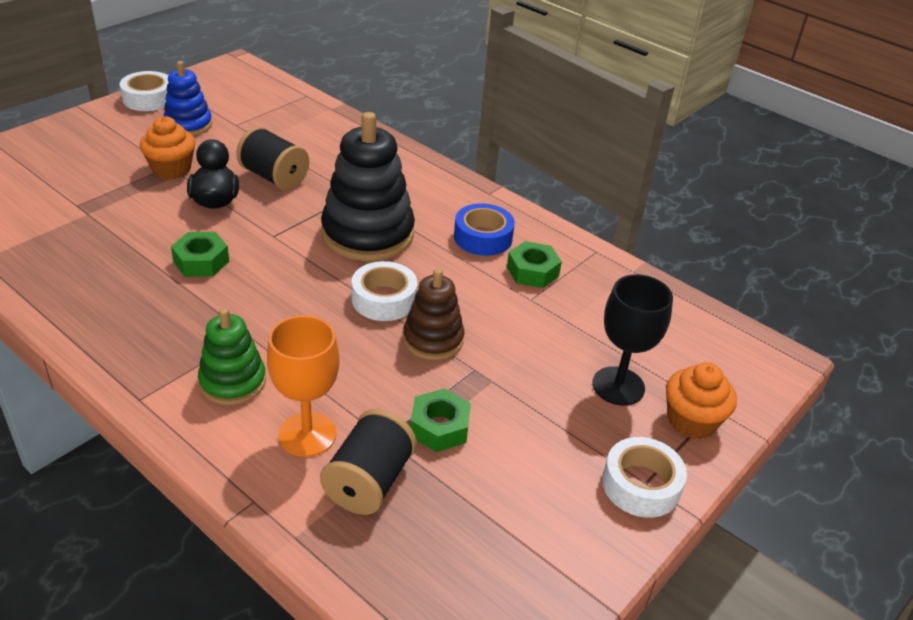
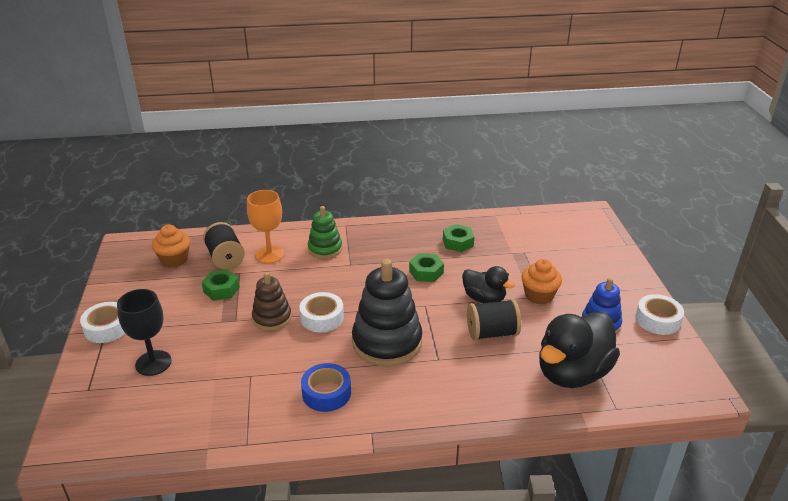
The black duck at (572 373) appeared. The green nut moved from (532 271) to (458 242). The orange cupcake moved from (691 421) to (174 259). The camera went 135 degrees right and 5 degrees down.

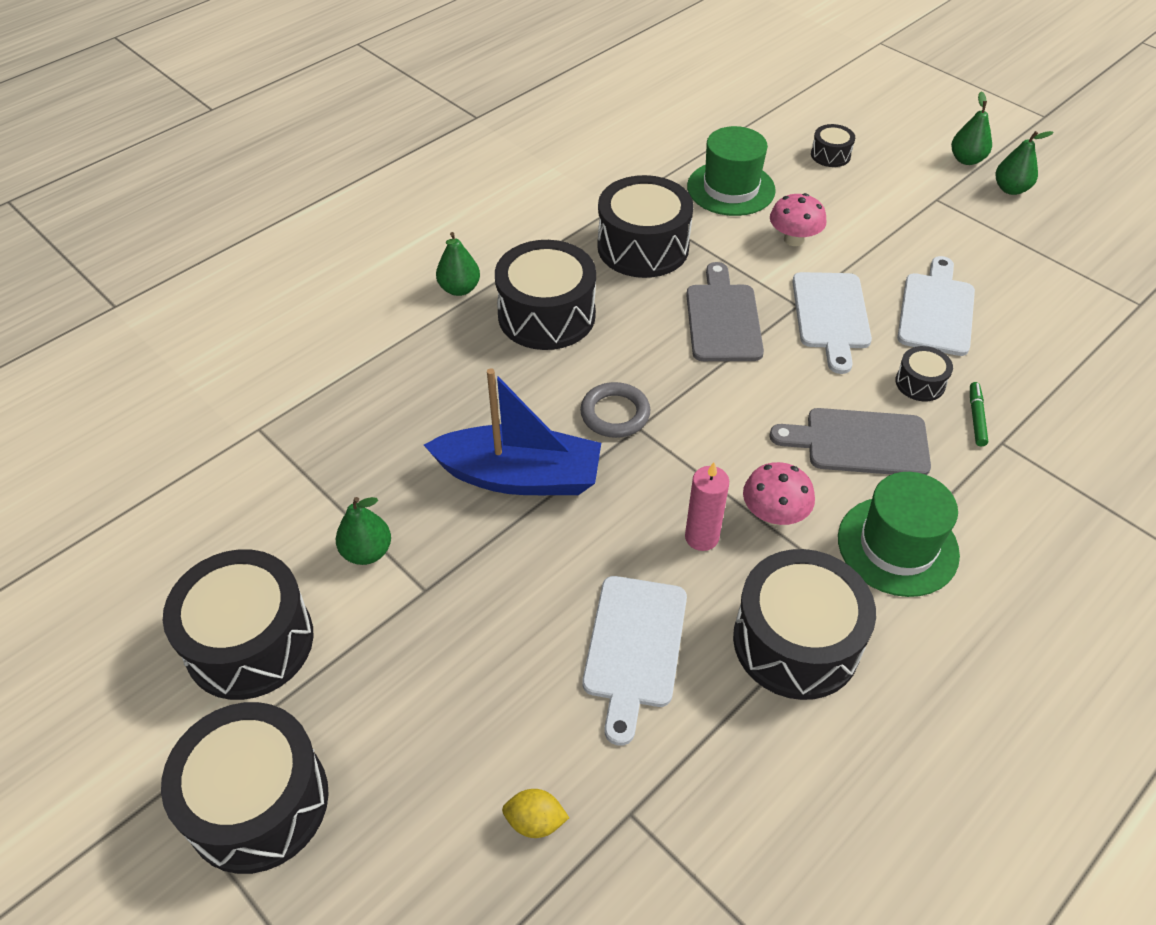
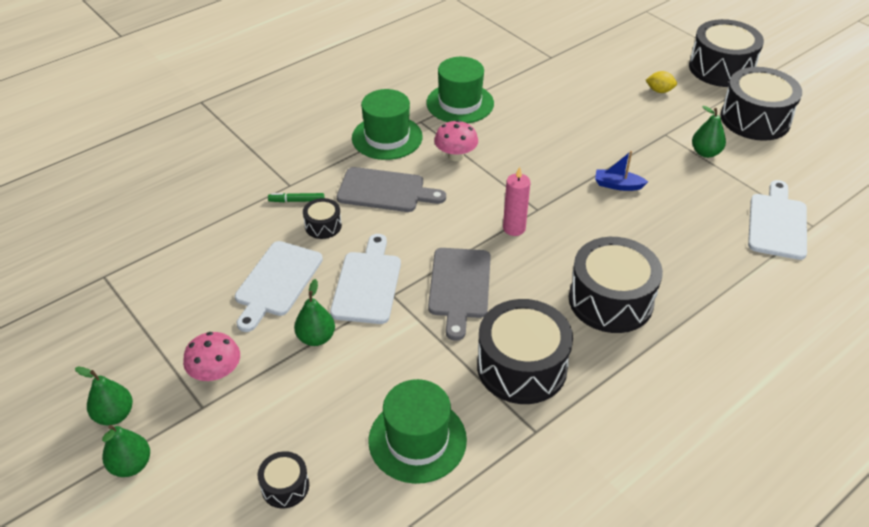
The grey ring at (615 414) disappeared. The green pear moved from (459 289) to (316 338). The yellow lemon moved from (535 821) to (659 91). The white cutting board moved from (634 647) to (777 223). The pink candle moved from (701 537) to (514 228). The pink mushroom moved from (793 239) to (216 373). The black drum at (796 641) was replaced by the green hat at (460 103). The green marker at (976 417) turned 75 degrees clockwise. The blue boat at (520 476) changed to 0.45 times the size. The camera went 175 degrees left and 5 degrees down.

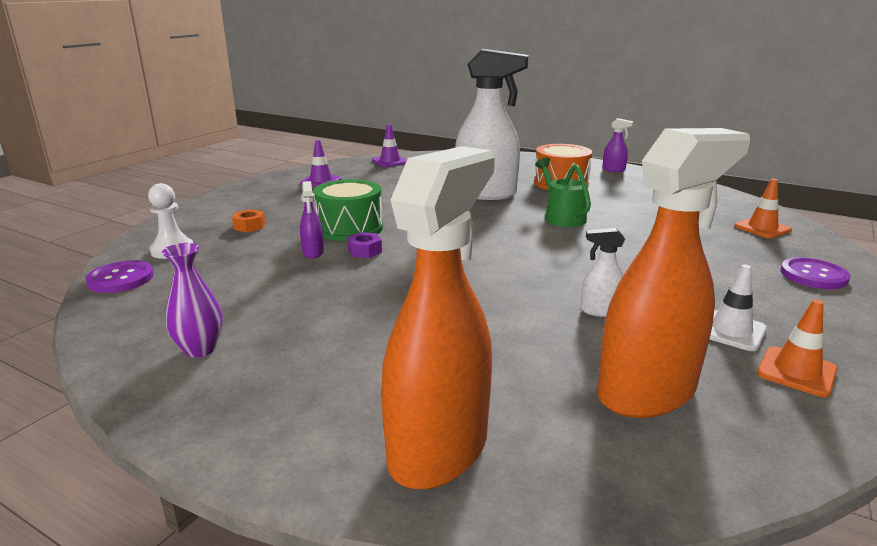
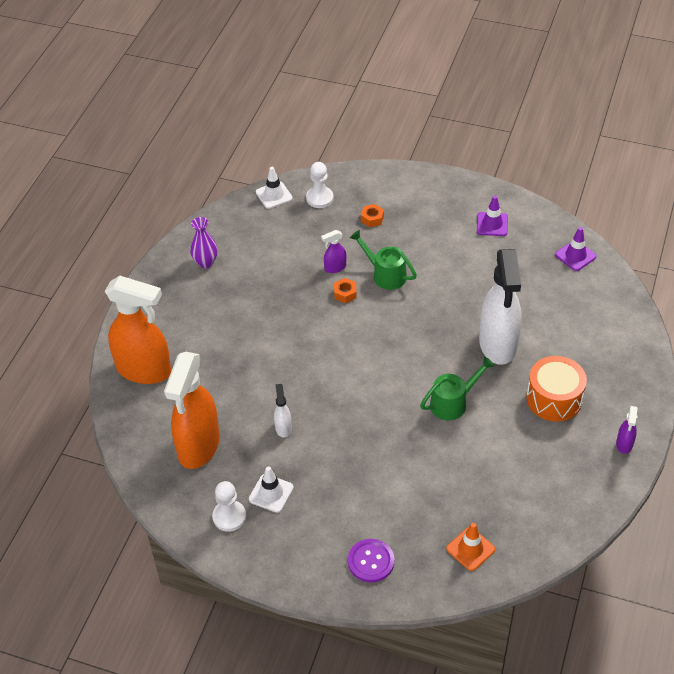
The purple button at (121 279) was replaced by the white traffic cone at (274 195). The green drum at (350 228) was replaced by the green watering can at (385 274). The orange traffic cone at (796 372) was replaced by the white pawn at (229 517). The purple nut at (364 251) became the orange nut at (345 293). The orange spray bottle at (647 392) turned 60 degrees clockwise. The camera went 80 degrees right and 25 degrees up.

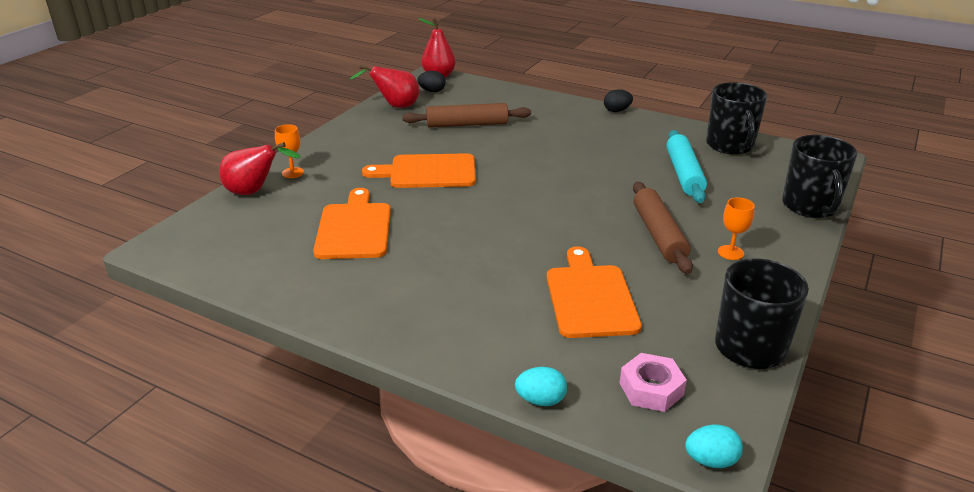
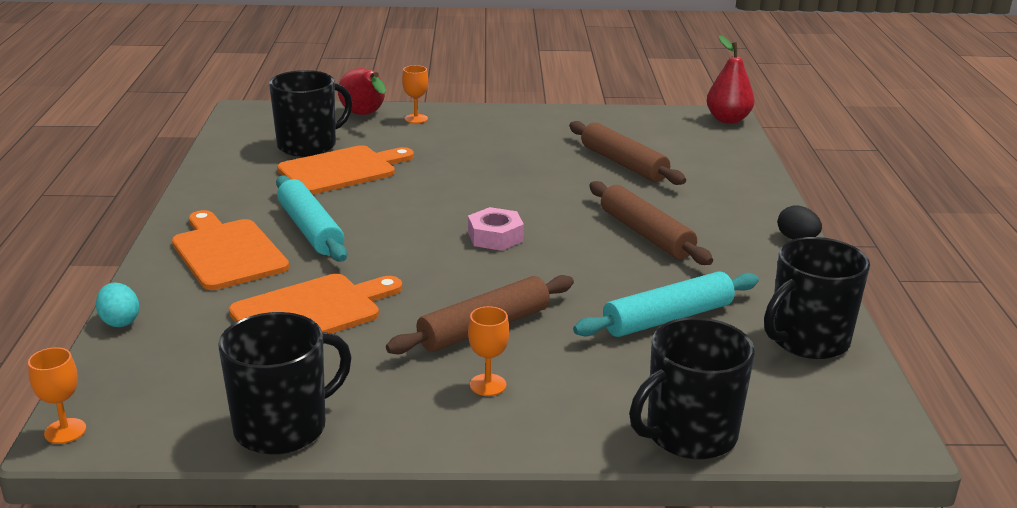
The red pear at (395 106) disappeared. The black egg at (432 91) disappeared. The black mug at (308 146) appeared. The turquoise rolling pin at (311 229) appeared. The brown rolling pin at (646 234) appeared. The orange cutting board moved from (428 172) to (227 252). The pink nut moved from (651 389) to (495 237). The turquoise egg at (710 461) was replaced by the orange goblet at (65 431). The camera went 60 degrees right and 5 degrees down.

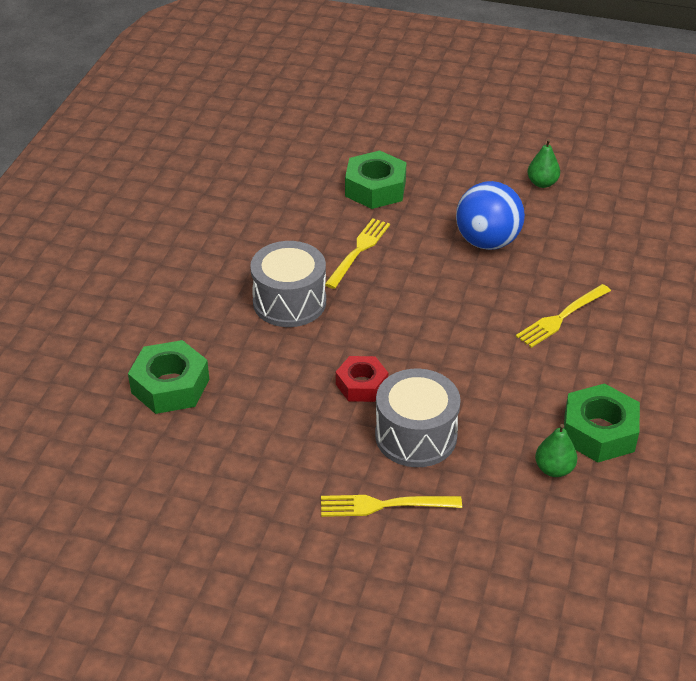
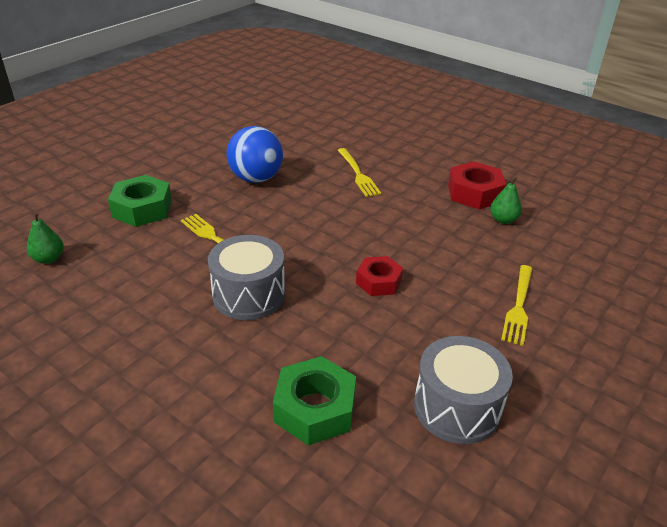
The grey drum moved from (416 436) to (457 407). The green pear moved from (542 183) to (49 259). The green nut at (599 432) became the red nut at (474 193). The camera went 70 degrees left and 5 degrees down.

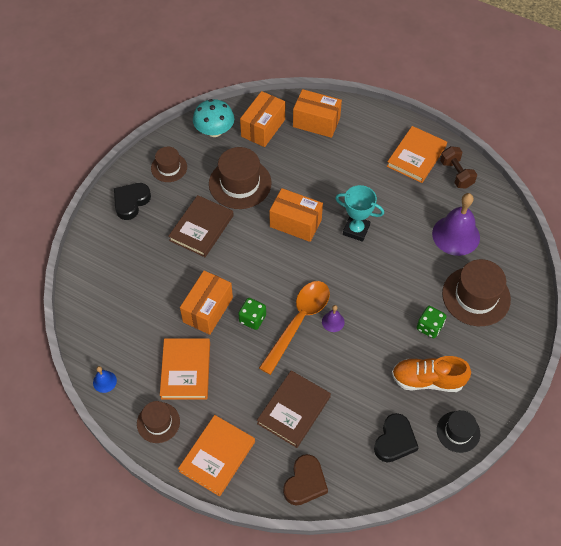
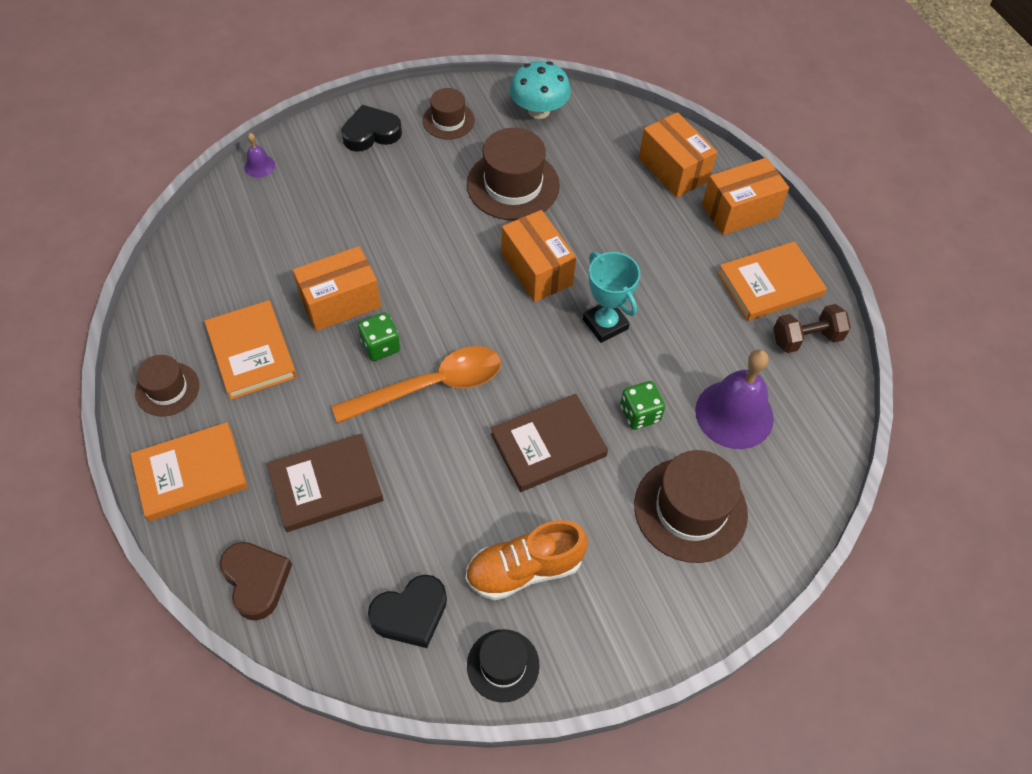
The blue bell at (104 381) disappeared. The brown book moved from (201 228) to (548 445). The orange box moved from (263 128) to (739 211). The purple bell moved from (333 321) to (259 166). The green dice moved from (429 327) to (640 414). The orange book at (185 370) turned 60 degrees counterclockwise. The brown heart at (305 482) turned 90 degrees counterclockwise. The orange shoe at (427 380) turned 60 degrees counterclockwise. The brown dumbbell at (456 174) turned 60 degrees clockwise. The camera went 35 degrees right and 0 degrees up.

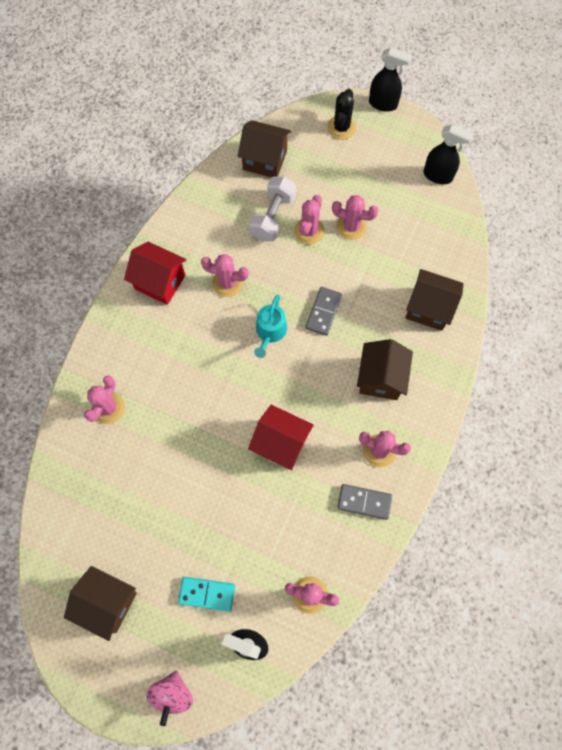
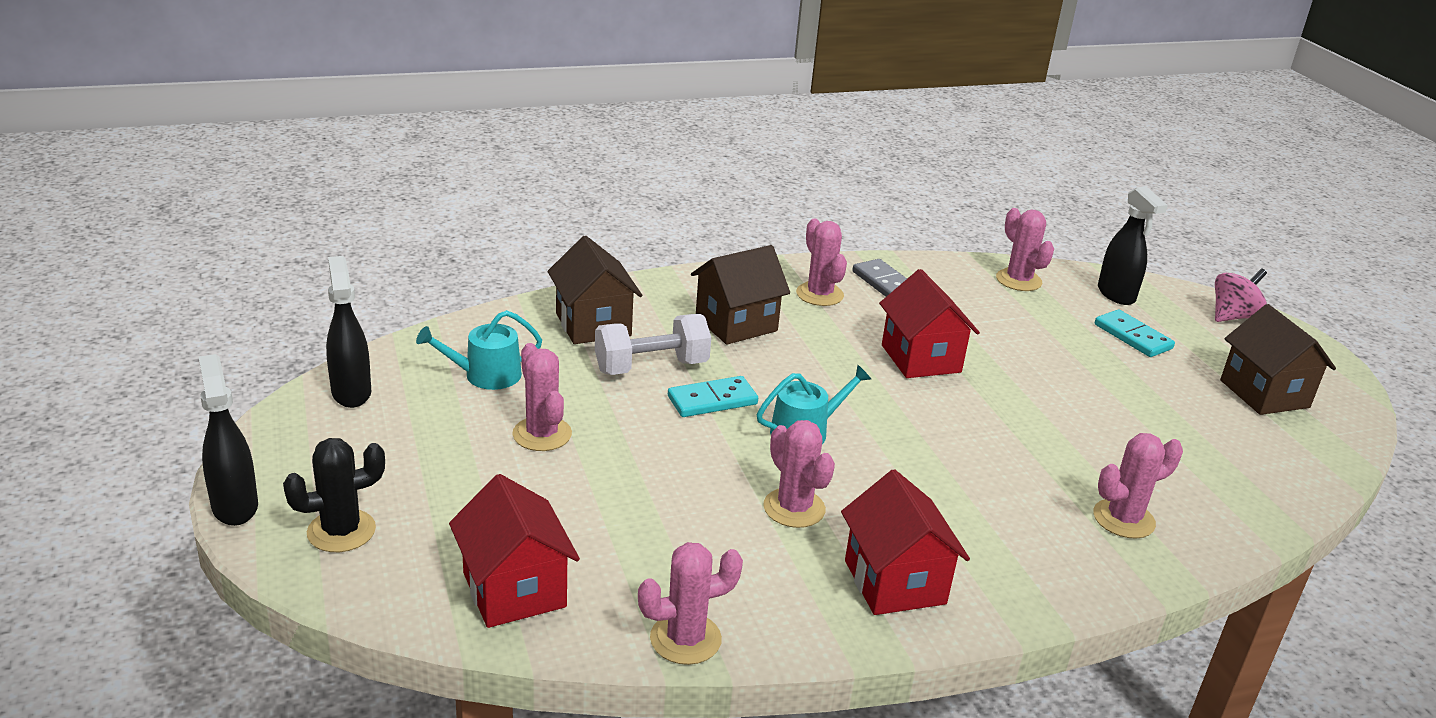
The turquoise watering can at (485 375) appeared. The white dumbbell moved from (273 217) to (651 367). The pink cactus moved from (309 231) to (685 639). The brown house at (265 160) became the red house at (514 590). The grey domino at (323 312) became the turquoise domino at (712 400). The camera went 135 degrees left and 40 degrees down.

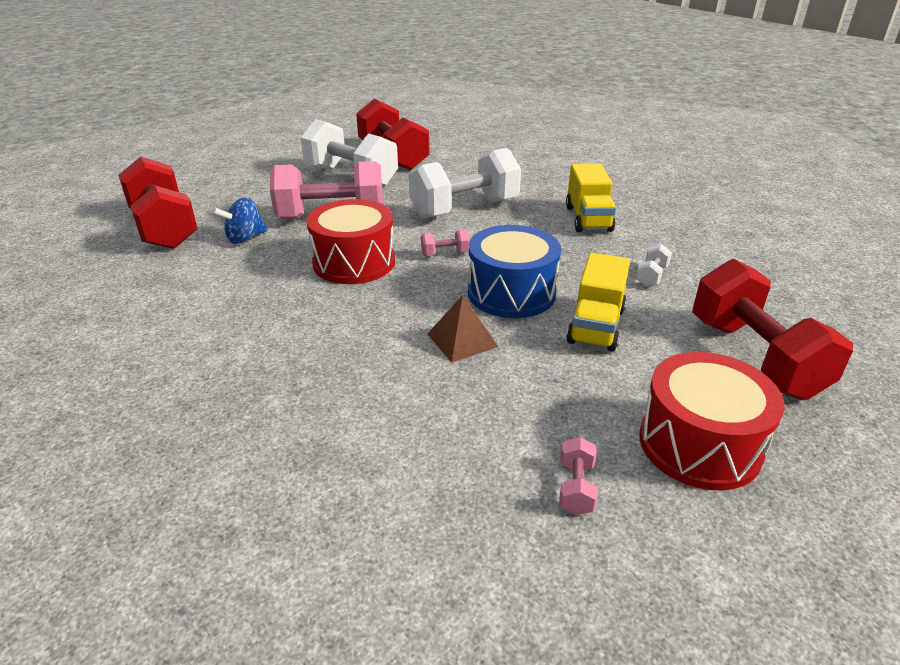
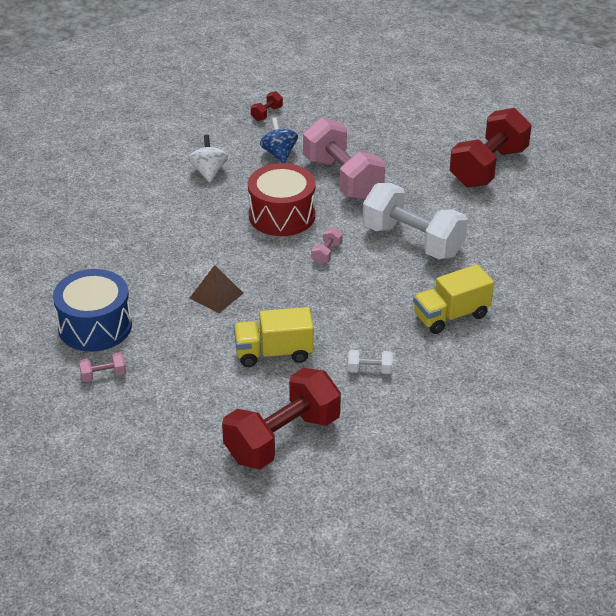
The white dumbbell at (351 177) disappeared. The red drum at (699 444) disappeared. The white spinning top at (208 172) appeared. The blue drum moved from (511 293) to (95 326). The blue spinning top at (245 238) turned 45 degrees clockwise. The pink dumbbell at (445 254) turned 60 degrees clockwise. The red dumbbell at (164 228) changed to 0.40 times the size. The camera went 65 degrees right and 5 degrees up.

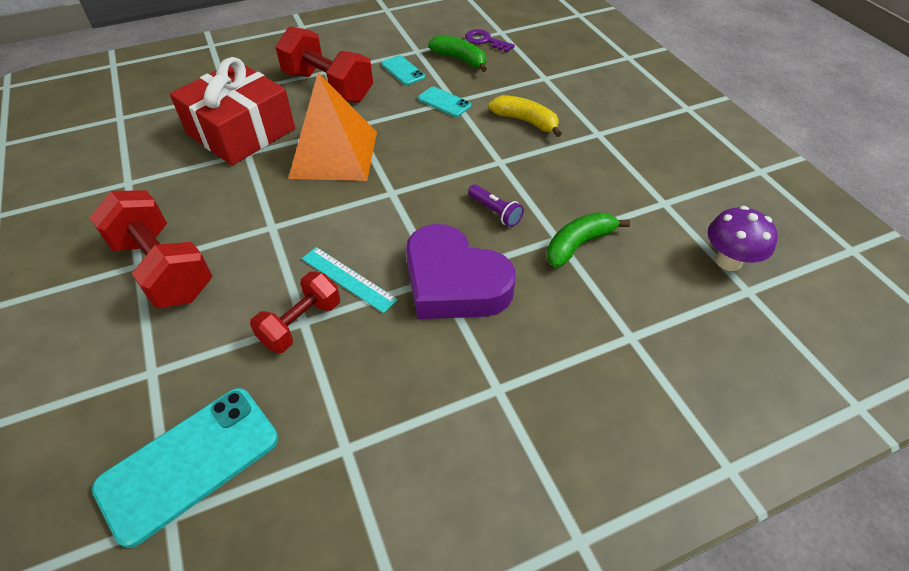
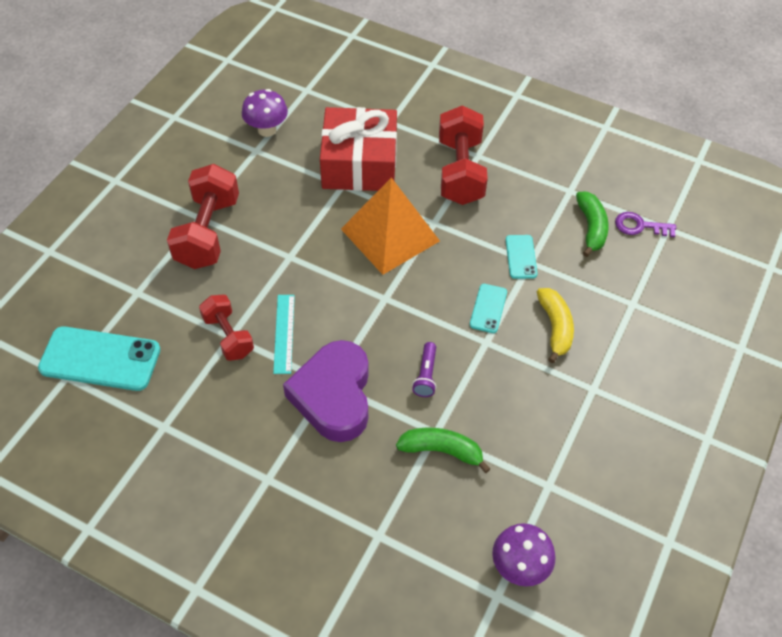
The purple mushroom at (267 130) appeared. The turquoise phone moved from (403 71) to (488 308). The red dumbbell at (301 323) turned 60 degrees clockwise. The purple key at (485 41) turned 75 degrees counterclockwise. The camera went 50 degrees right and 5 degrees up.

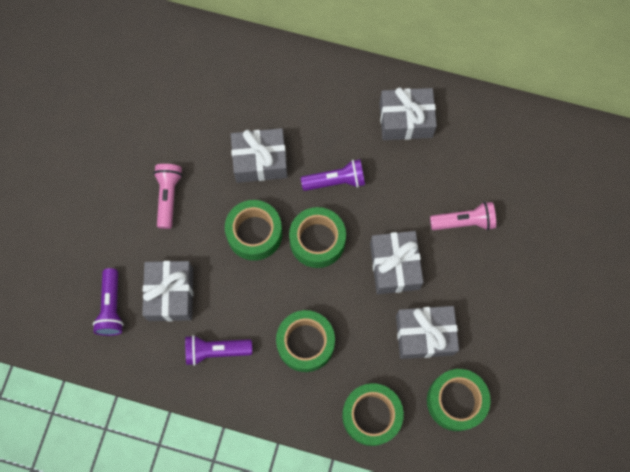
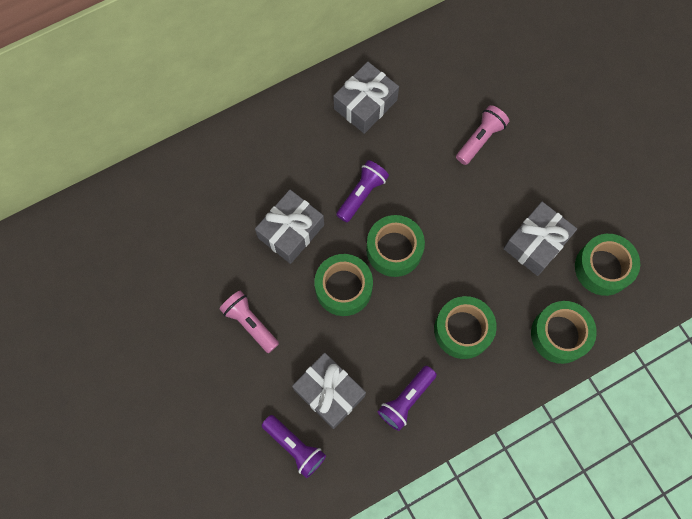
The grey gift at (394 266) disappeared. The camera went 45 degrees left and 0 degrees up.

